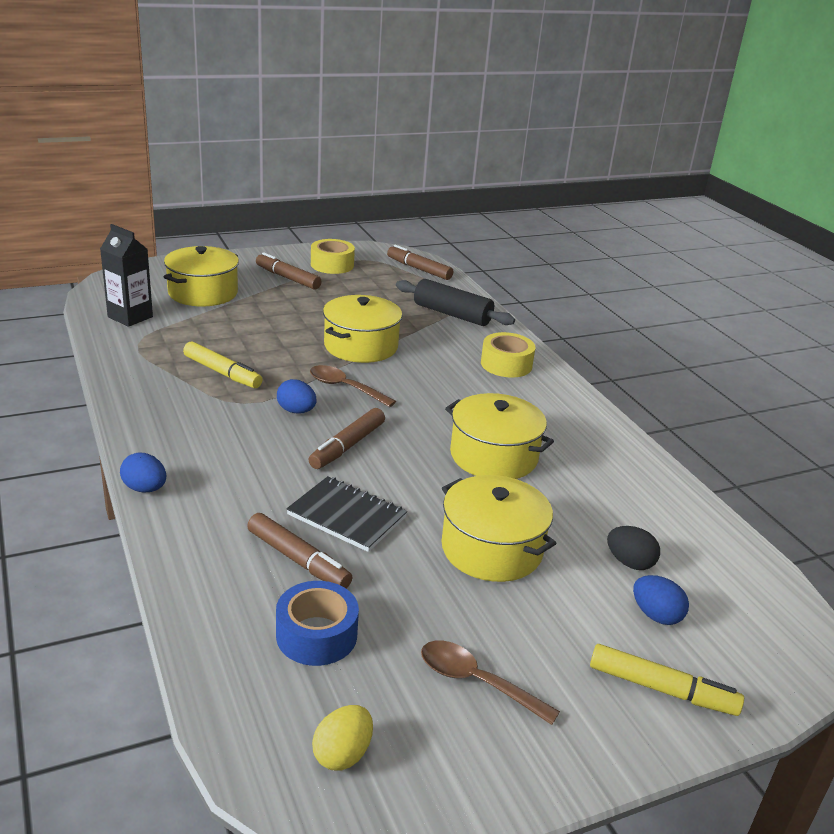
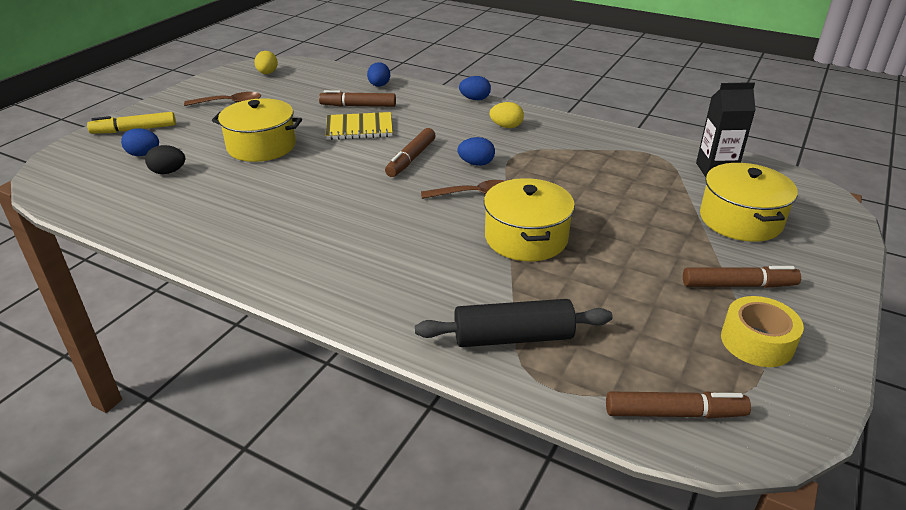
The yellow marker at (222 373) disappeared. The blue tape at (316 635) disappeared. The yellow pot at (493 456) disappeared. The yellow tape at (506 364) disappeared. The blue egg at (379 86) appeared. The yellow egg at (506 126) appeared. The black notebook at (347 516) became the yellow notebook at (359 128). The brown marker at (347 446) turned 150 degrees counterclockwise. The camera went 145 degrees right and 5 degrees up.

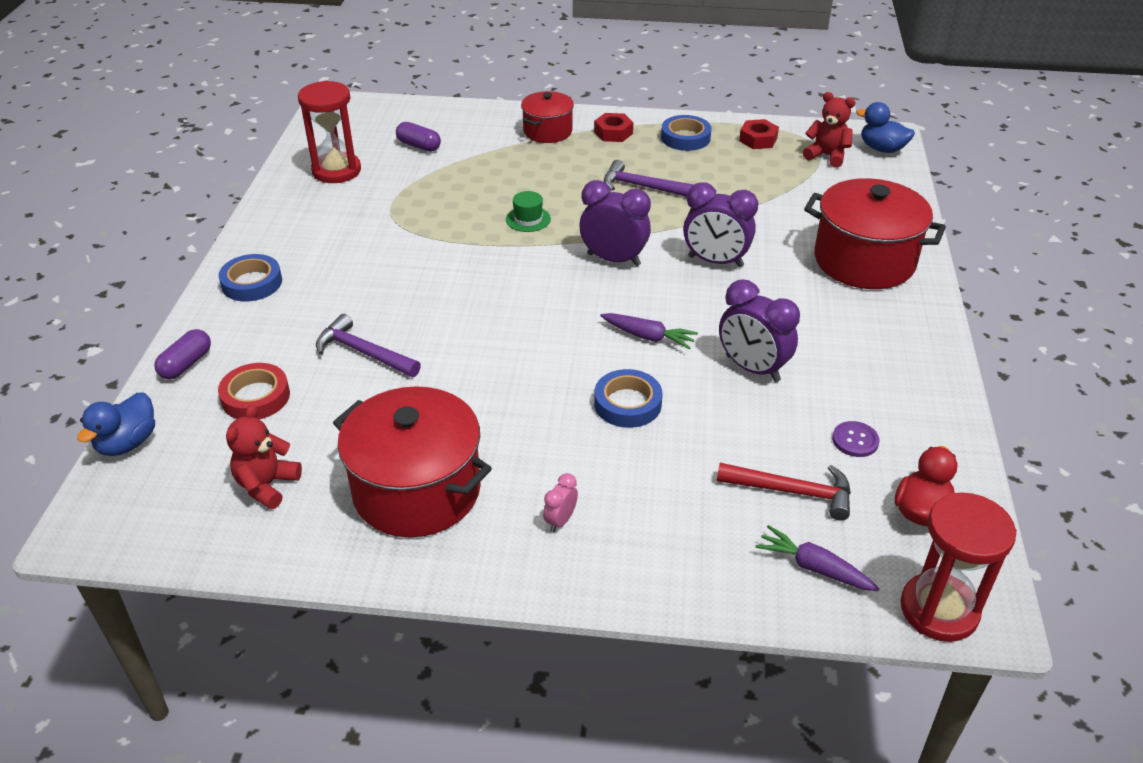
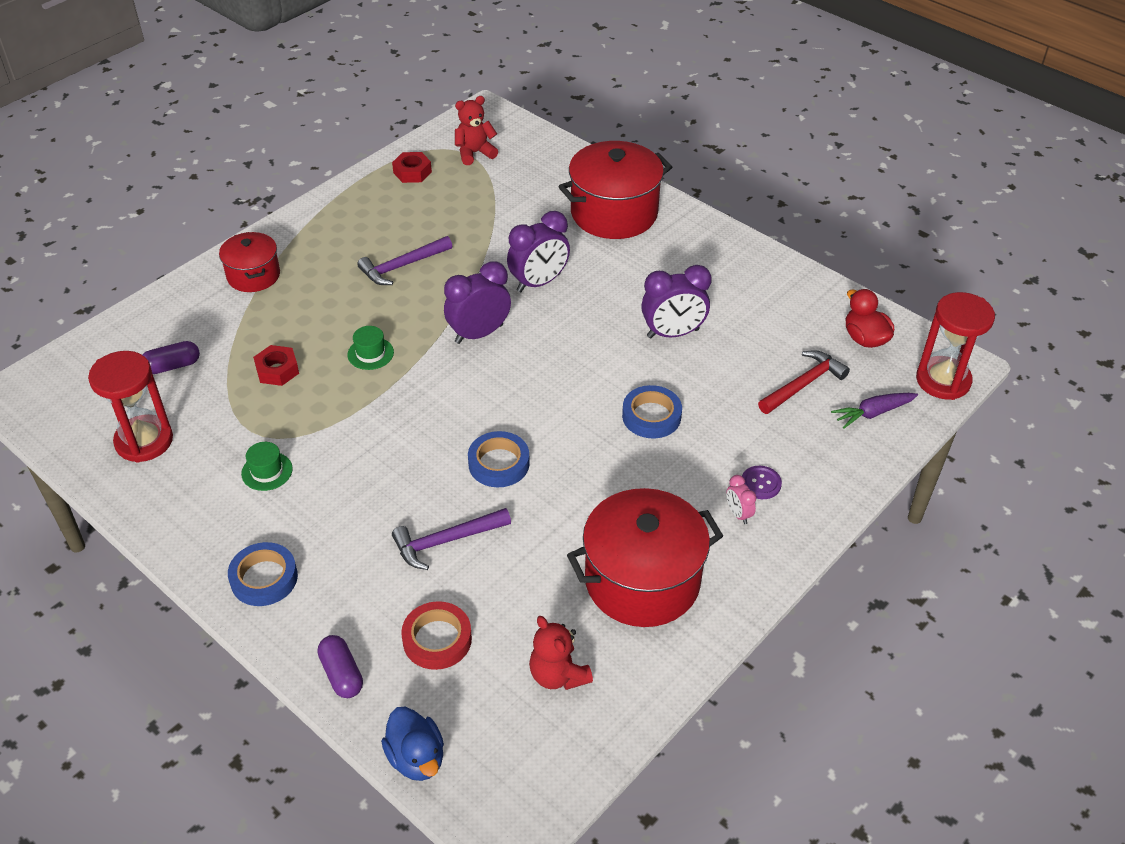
The purple carrot at (648 337) disappeared. The blue duck at (882 149) disappeared. The green hat at (267 471) appeared. The red nut moved from (613 133) to (277 370). The blue tape moved from (685 138) to (499 463). The purple button moved from (855 440) to (760 483). The camera went 55 degrees left and 5 degrees up.

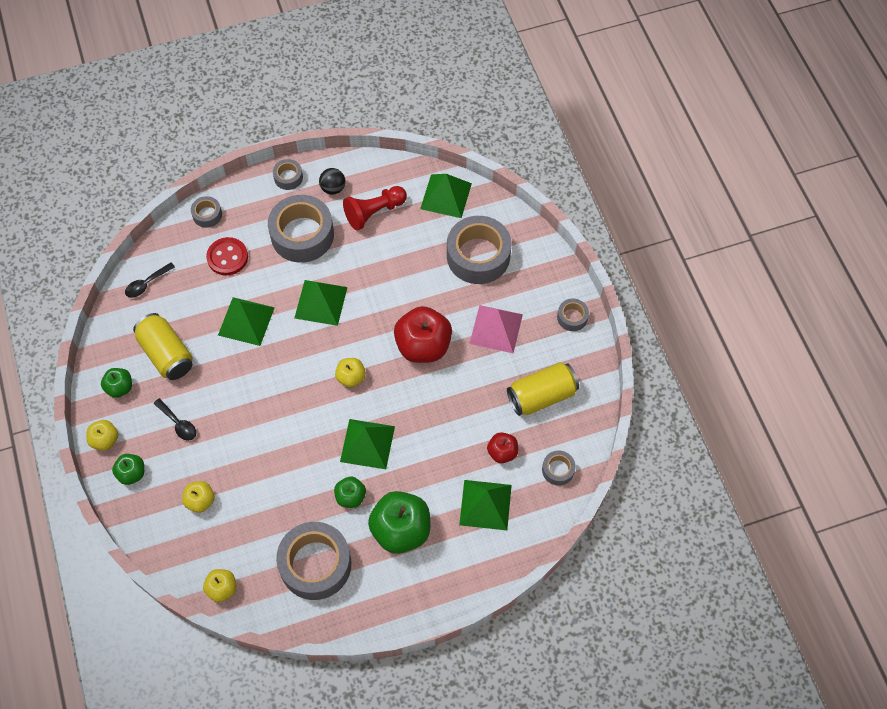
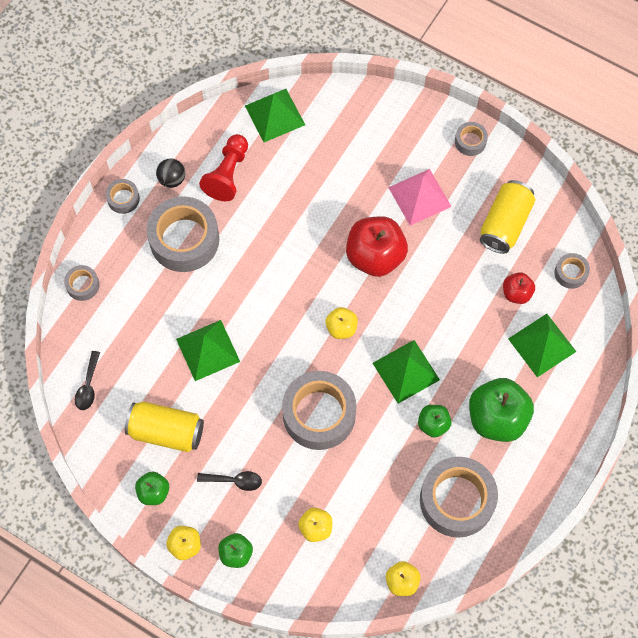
The red button at (227 257) disappeared. The green pyramid at (321 302) disappeared. The grey tape moved from (478 256) to (319 414). The camera went 40 degrees left and 5 degrees up.

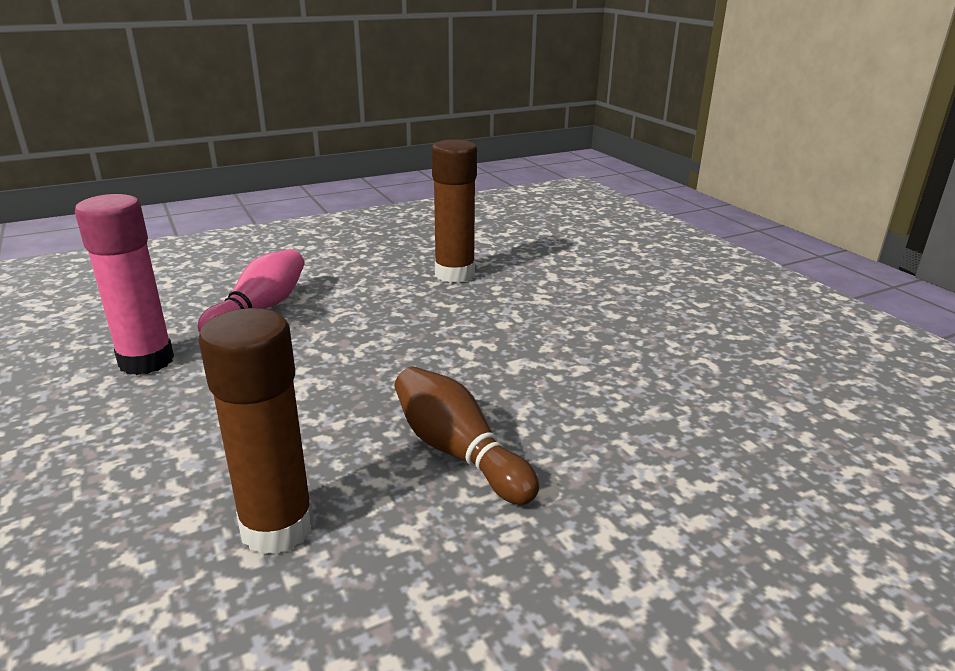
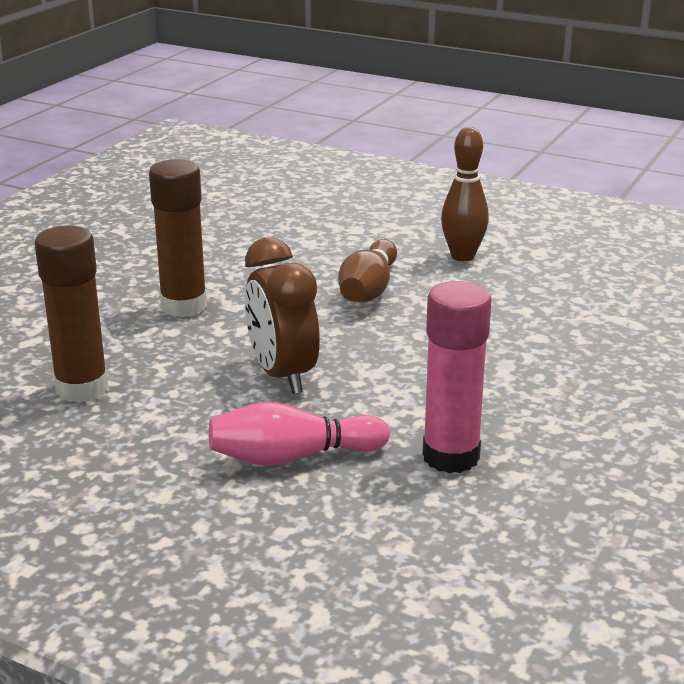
The brown clock at (282 375) appeared. The brown bowling pin at (462 256) appeared. The brown glue stick moved from (277 528) to (184 306). The camera went 125 degrees left and 0 degrees up.

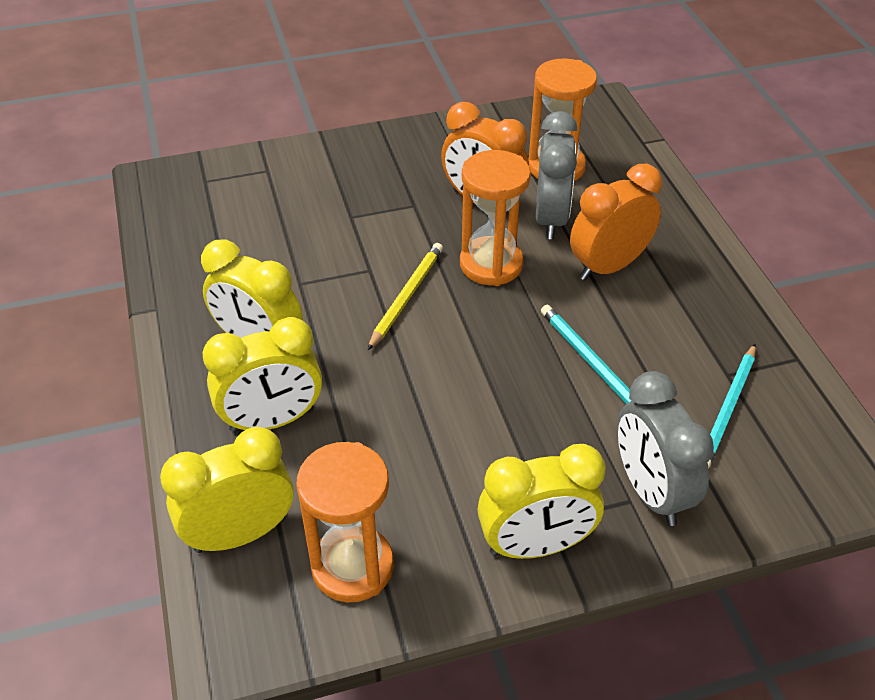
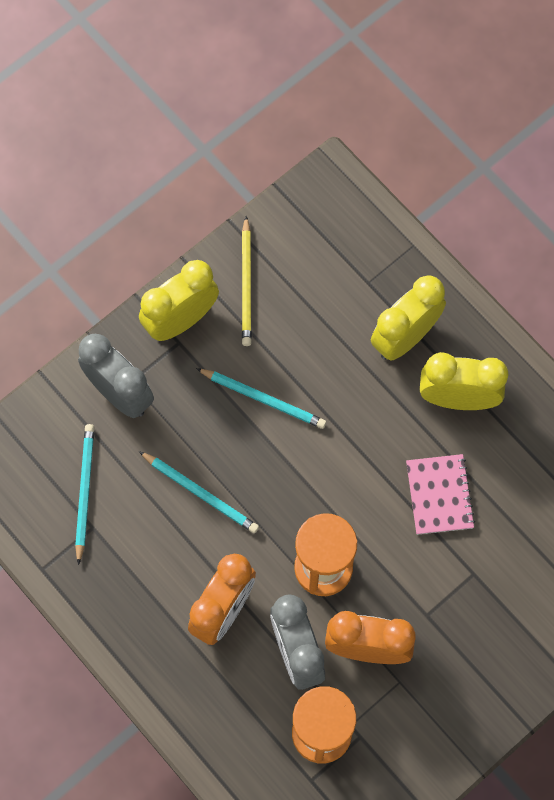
The yellow clock at (240 534) disappeared. The orange hourglass at (352 566) disappeared. The turquoise pencil at (263 399) appeared. The pink notebook at (439 495) appeared. The yellow pencil moved from (406 297) to (246 284). The camera went 155 degrees right and 25 degrees up.

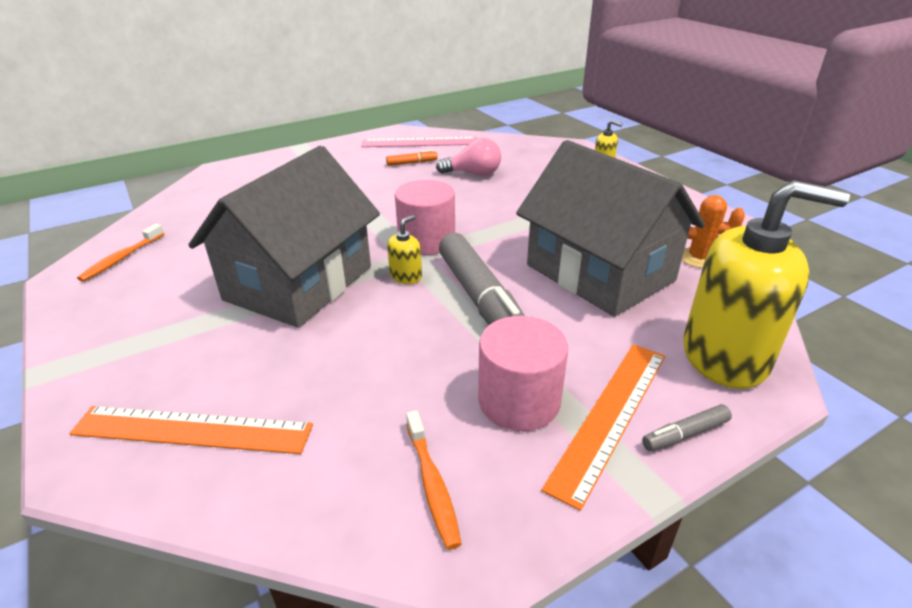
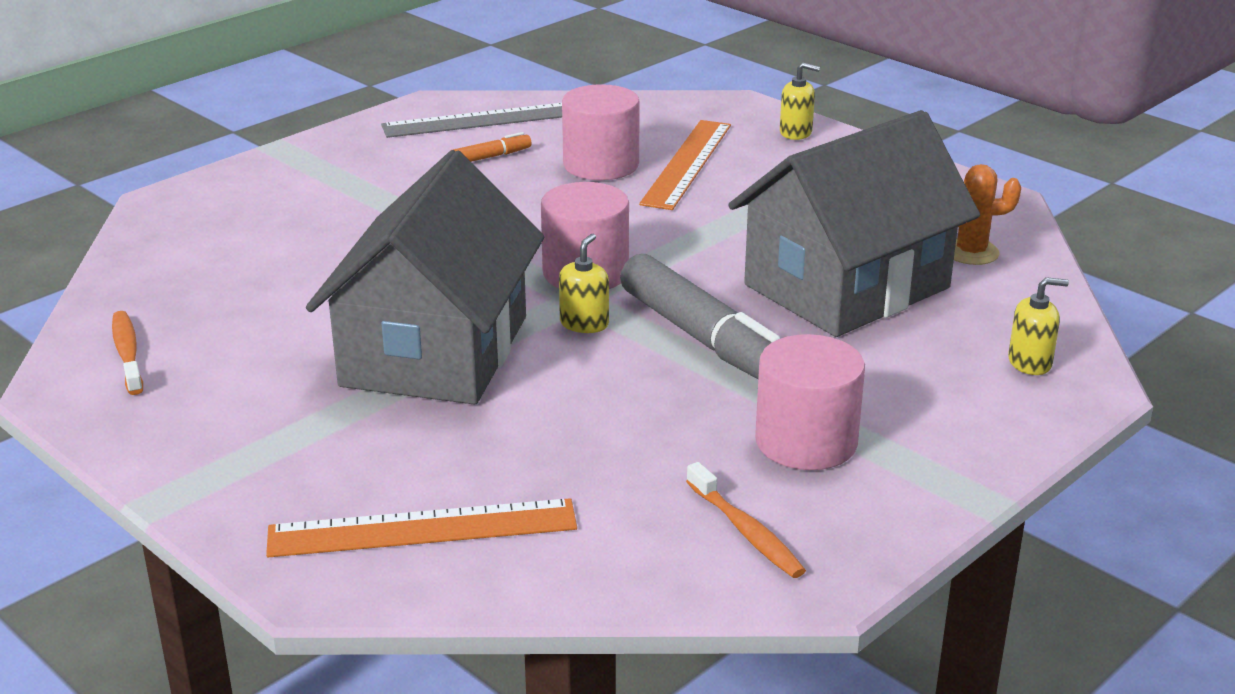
The grey marker at (685 434) disappeared. The orange ruler moved from (610 416) to (687 163). The pink light bulb at (473 173) was replaced by the pink cylinder at (601 165). The pink ruler at (419 142) became the grey ruler at (482 120). The orange toothbrush at (121 258) turned 150 degrees clockwise. The grey house at (599 273) turned 75 degrees counterclockwise. The yellow soap dispenser at (725 356) changed to 0.41 times the size. The camera went 15 degrees left and 5 degrees down.

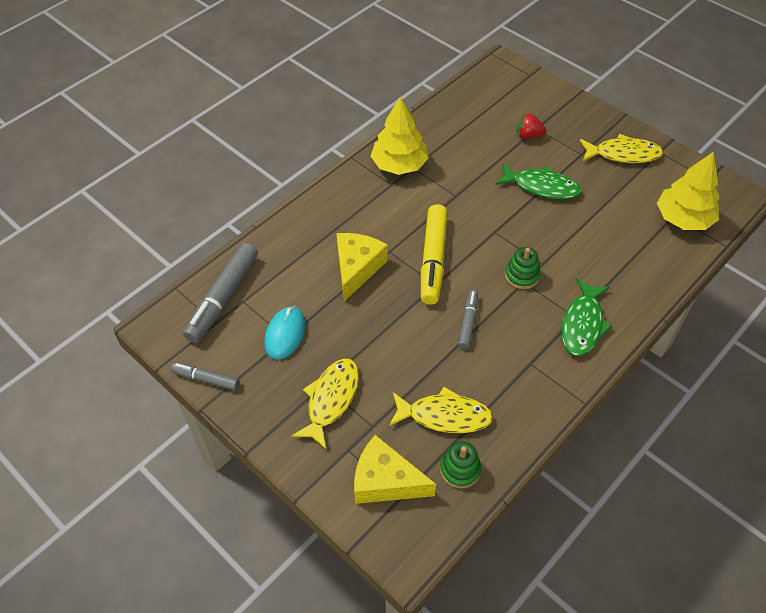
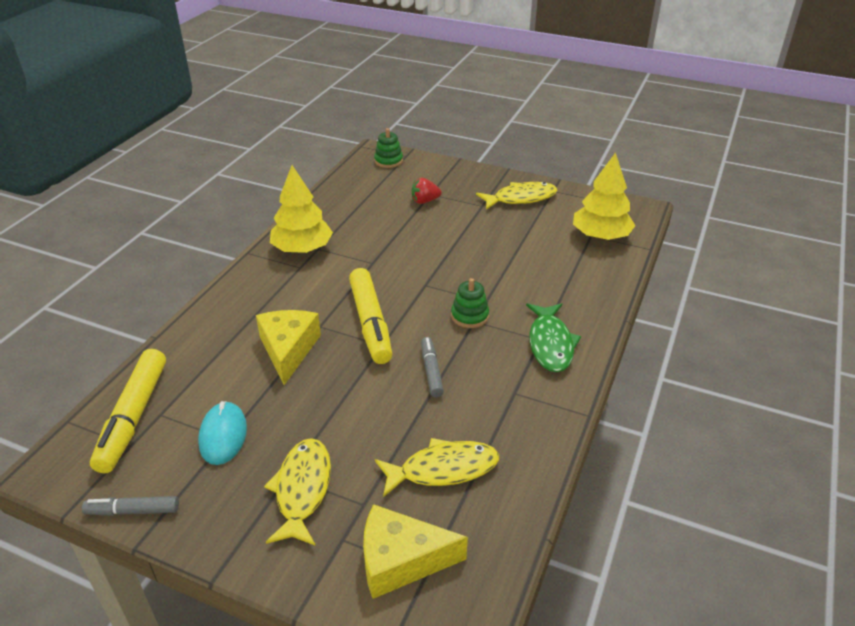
The green fish at (541 187) disappeared. The green stacking toy moved from (460 469) to (388 161). The grey marker at (223 298) became the yellow marker at (133 417). The camera went 20 degrees left and 15 degrees down.

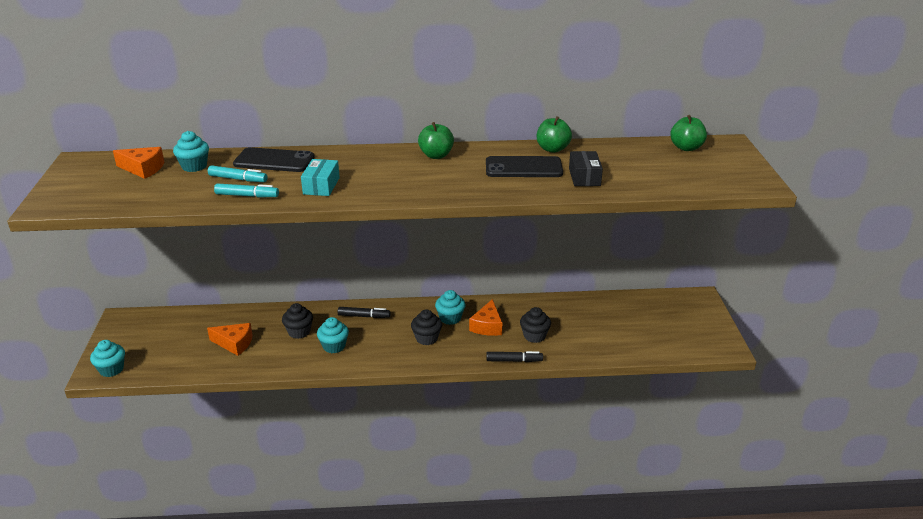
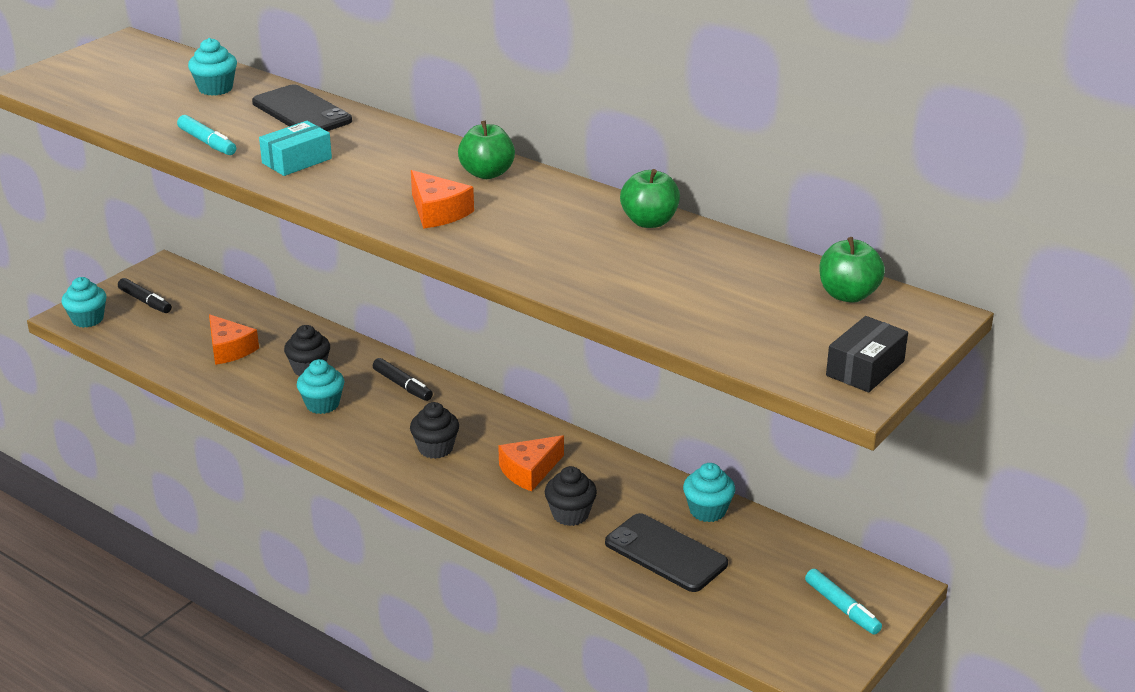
The orange cheese moved from (143 169) to (437 212). The turquoise marker moved from (238 179) to (842 608). The turquoise cupcake moved from (450 318) to (707 511). The black phone moved from (523 168) to (666 553). The black marker moved from (514 361) to (145 301). The black box moved from (584 177) to (865 368). The camera went 40 degrees right and 0 degrees up.

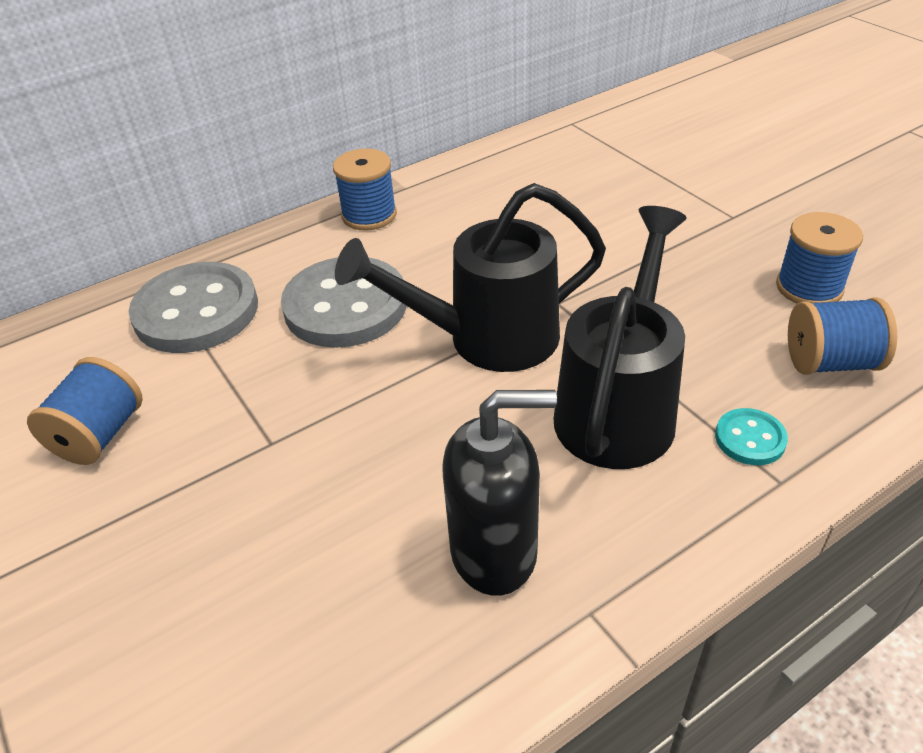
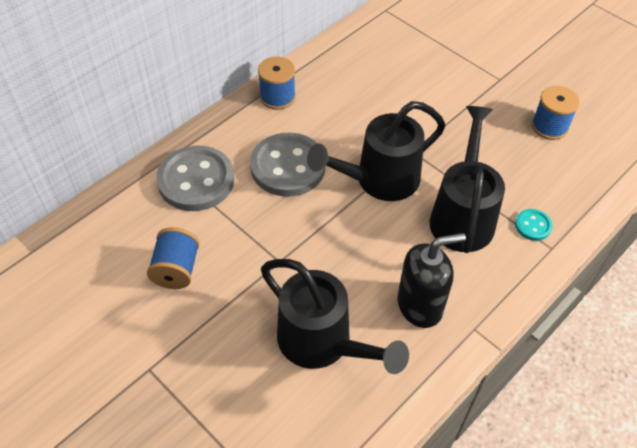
The blue spool at (830 362) disappeared. The black watering can at (323 343) appeared. The camera went 15 degrees left and 10 degrees up.

